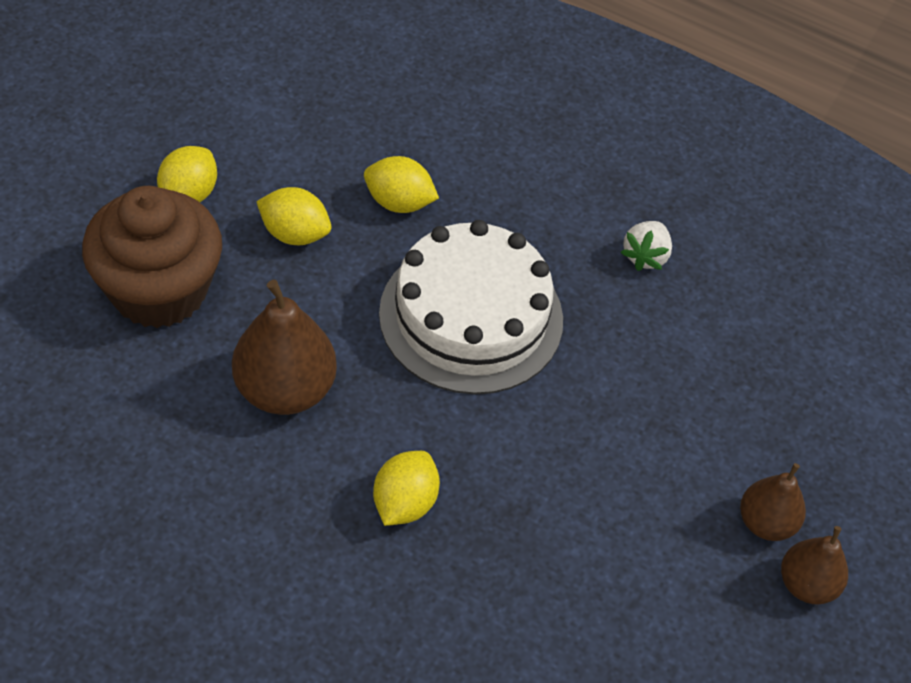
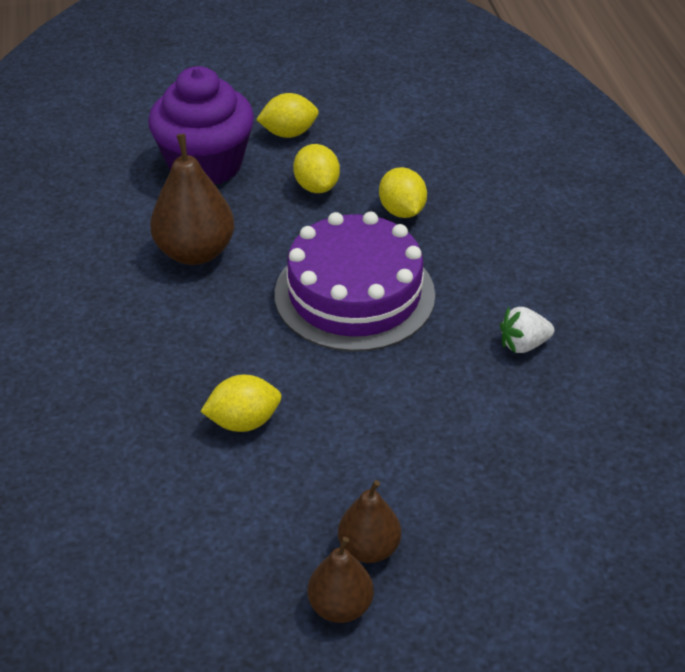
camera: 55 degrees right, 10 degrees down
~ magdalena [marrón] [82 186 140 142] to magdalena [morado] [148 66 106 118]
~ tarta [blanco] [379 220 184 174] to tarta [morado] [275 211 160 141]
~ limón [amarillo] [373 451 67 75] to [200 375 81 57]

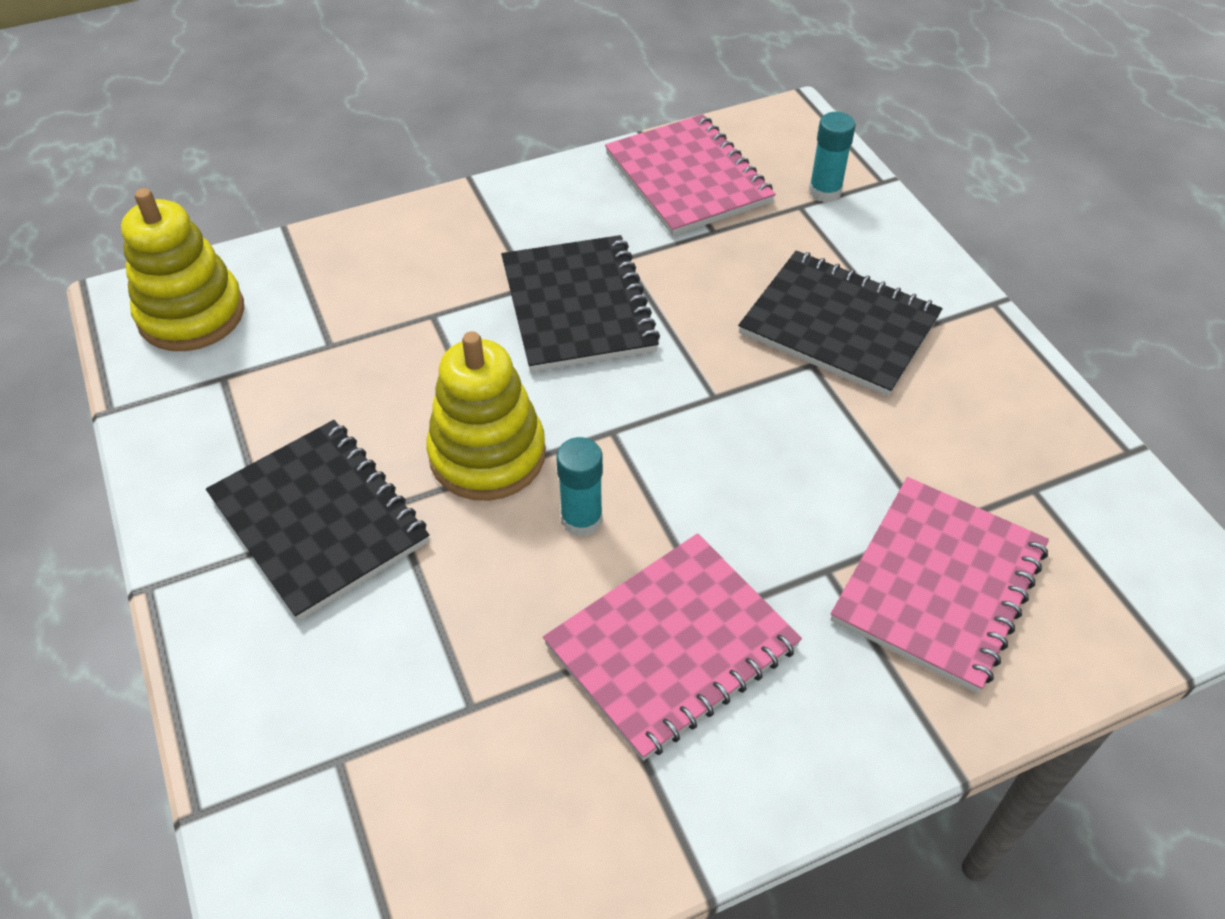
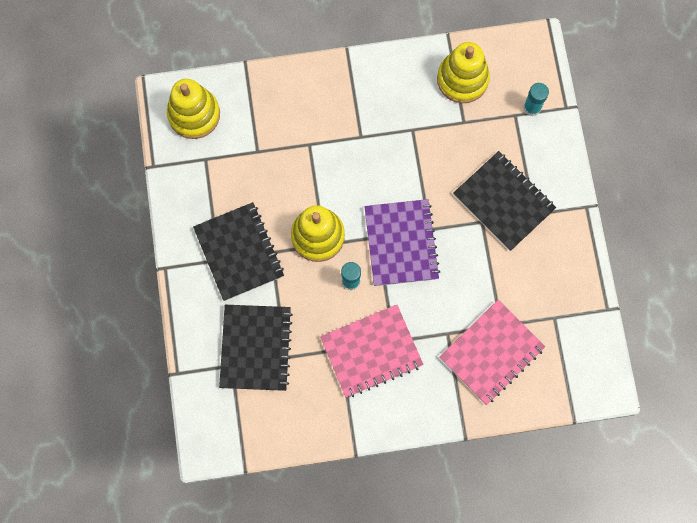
camera: 15 degrees right, 25 degrees up
~ cuaderno [rosa] [605 114 171 122] to juguete apilable [amarillo] [437 42 53 61]
~ cuaderno [negro] [501 235 159 137] to [219 305 74 86]
+ cuaderno [morado] [364 199 76 87]

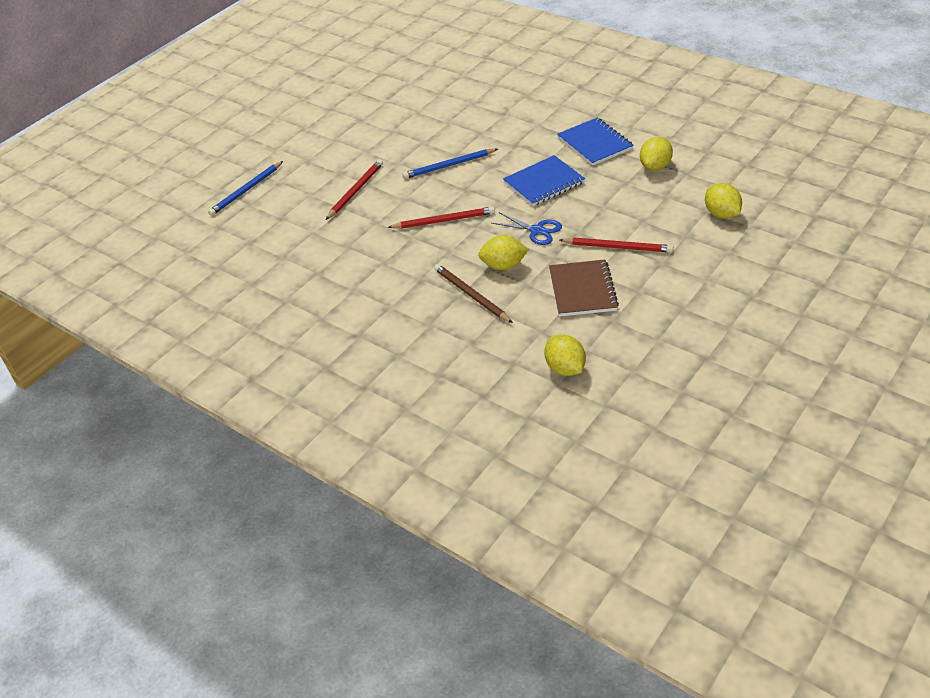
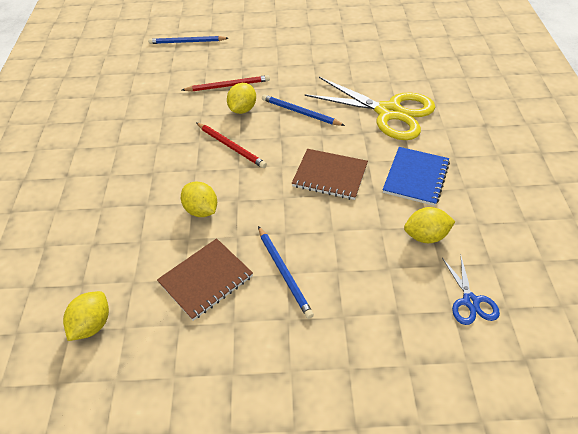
camera: 50 degrees right, 5 degrees up
~ cuaderno [azul] [503 155 82 51] to cuaderno [marrón] [292 149 76 51]
~ limón [amarillo] [705 183 37 36] to [227 83 29 31]
~ tijeras [azul] [491 212 71 33] to [442 257 58 68]
~ lápiz [rojo] [560 237 113 16] to lápiz [azul] [258 226 56 93]
- lápiz [marrón] [434 264 79 59]
+ tijeras [amarillo] [305 77 130 63]

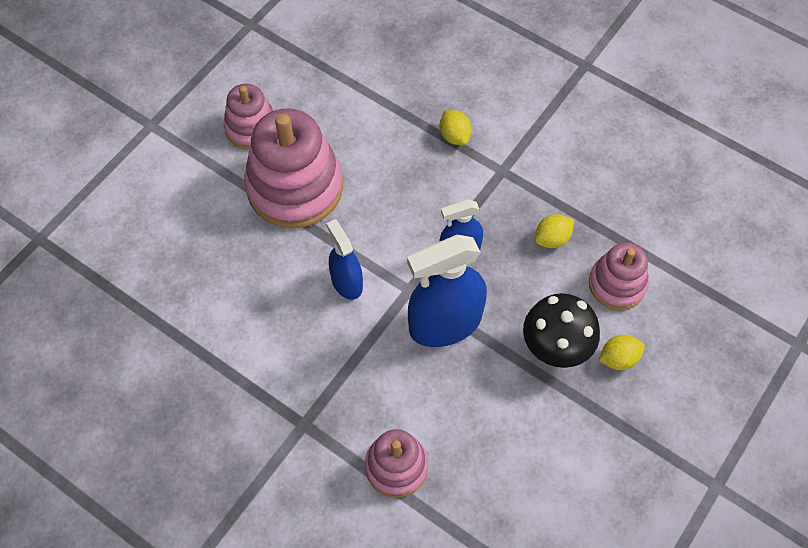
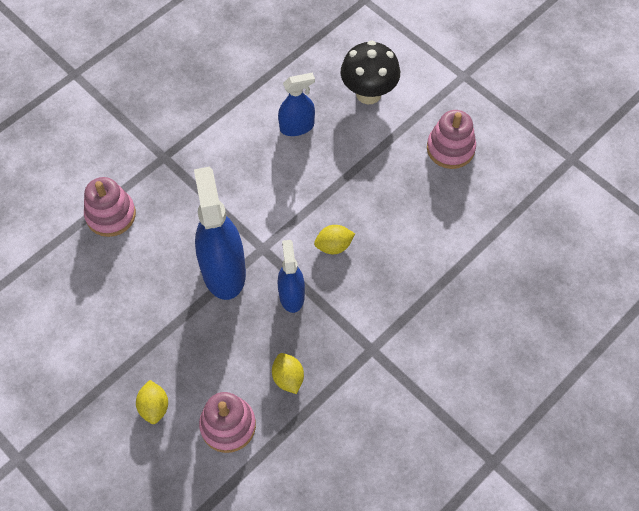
camera: 100 degrees right, 0 degrees up
- juguete apilable [rosa] [244 108 99 120]
~ limón [amarillo] [439 110 33 35] to [314 225 41 29]
~ pulverizador [azul] [326 219 37 81] to [278 73 37 63]
~ seta [negro] [523 293 77 75] to [340 40 60 64]

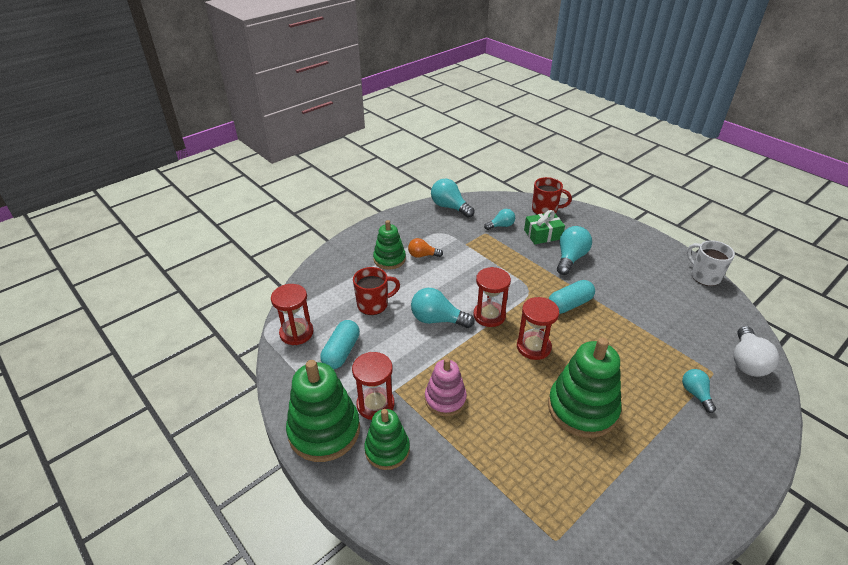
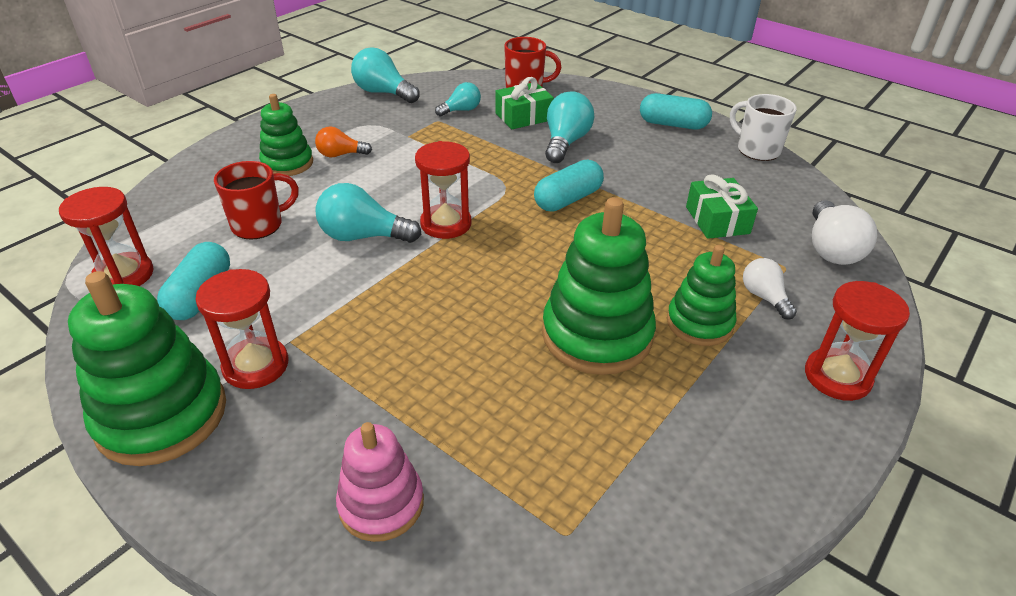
camera: 10 degrees left, 0 degrees up
~ reloj de arena [rojo] [517 297 42 63] to [805 281 105 120]
~ juguete apilable [rosa] [425 358 42 58] to [336 422 88 120]
~ bombilla [turquesa] [682 369 34 44] to bombilla [blanco] [743 258 54 62]
~ juguete apilable [verde] [364 409 46 61] to [667 245 70 101]
+ cápsula [turquesa] [640 93 72 36]
+ regalo [verde] [686 174 72 65]

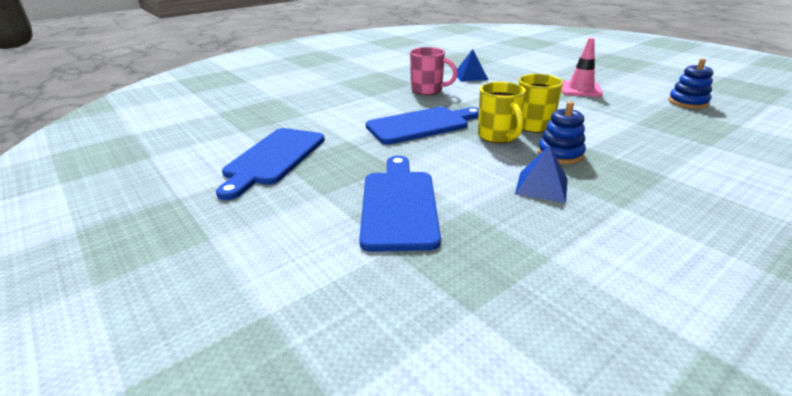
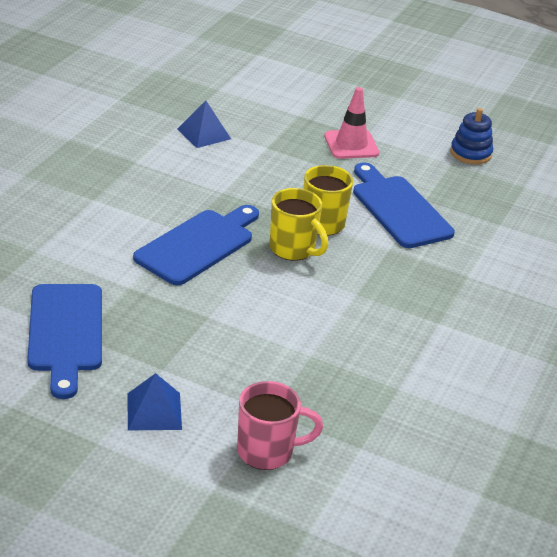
camera: 30 degrees left, 5 degrees up
~ taza [rosa] [410 47 48 48] to [237 381 86 89]
- juguete apilable [azul] [538 102 48 62]
~ pirámide [azul] [515 145 53 58] to [127 373 55 57]
~ tabla de cortar [azul] [359 156 82 96] to [353 162 102 86]

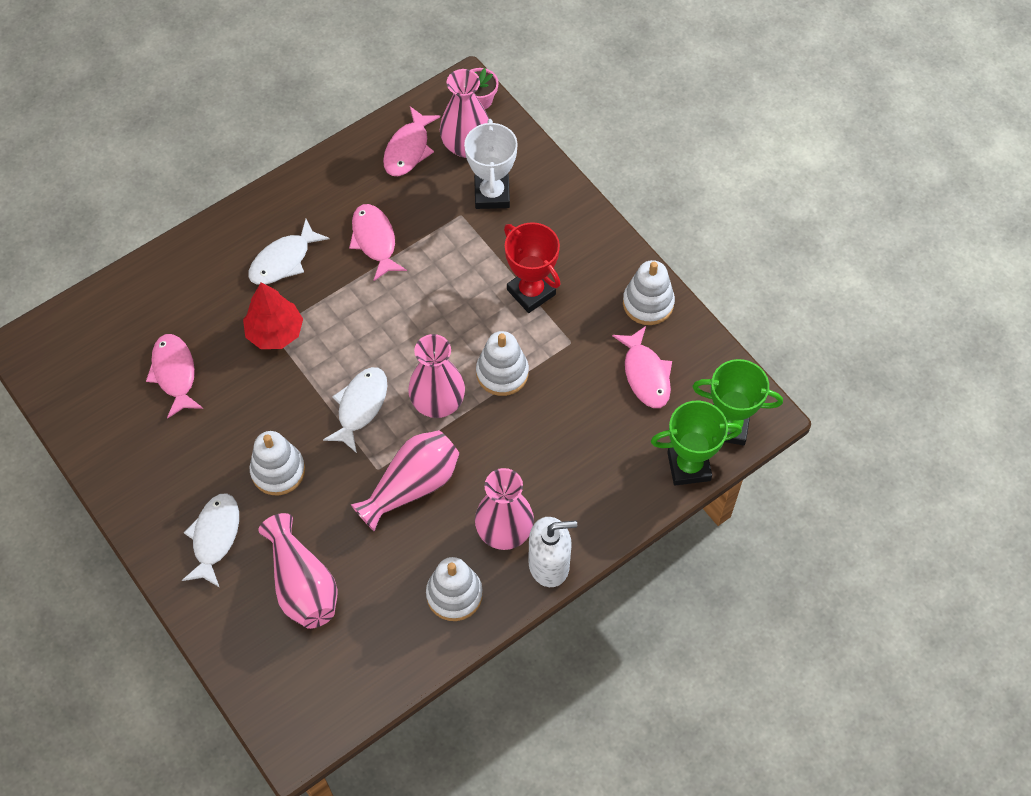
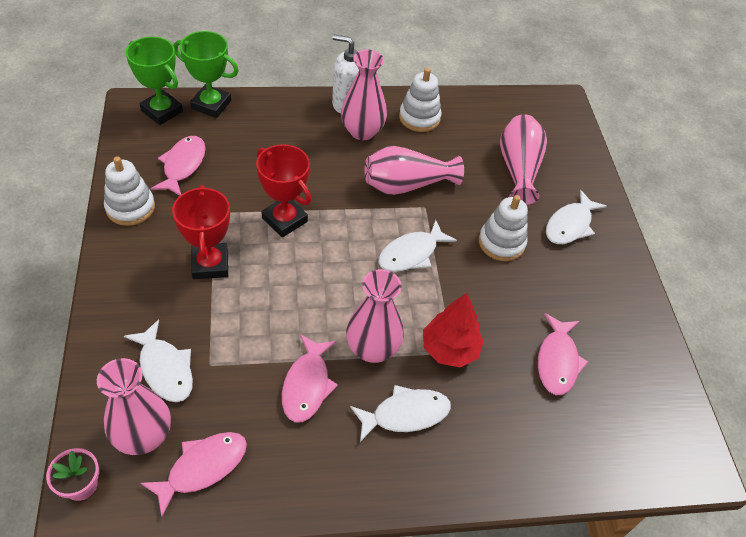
camera: 155 degrees left, 10 degrees down
~ trofeo [blanco] [464 119 54 90] to pez [blanco] [124 320 69 82]
~ juguete apilable [blanco] [476 331 53 65] to trofeo [rojo] [256 144 55 93]
~ florero [rosa] [408 334 57 84] to [346 269 58 94]

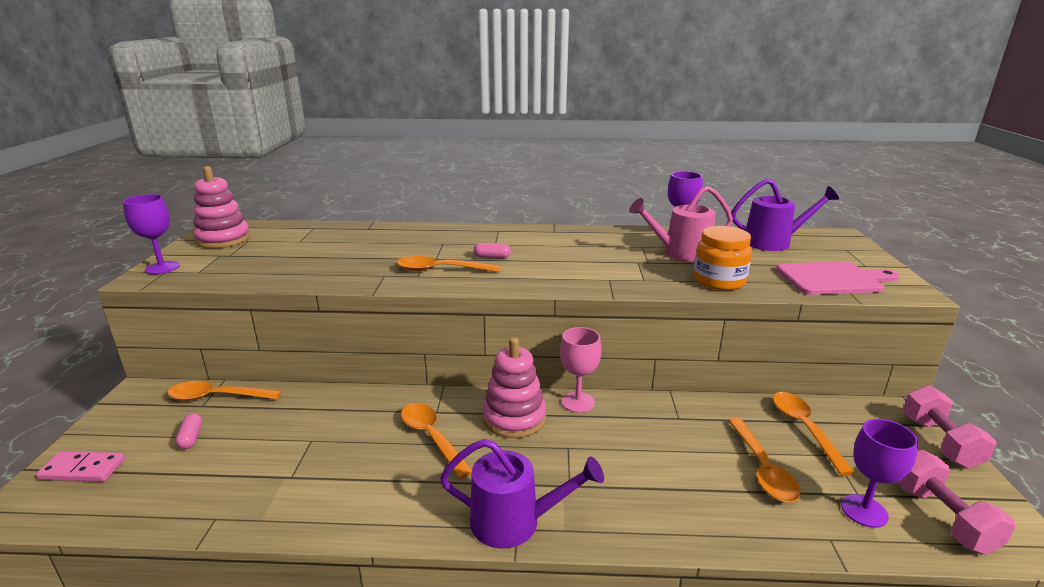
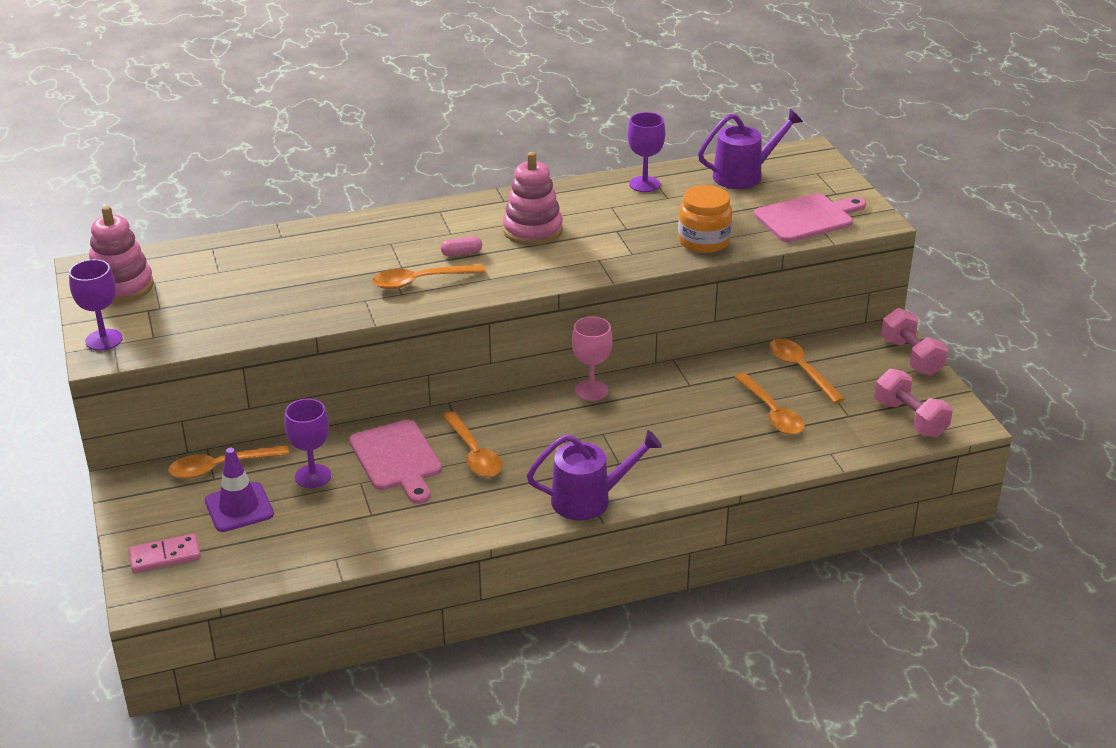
camera: 20 degrees left, 10 degrees up
- regadera [rosa] [629 186 104 76]
~ juguete apilable [rosa] [483 337 63 101] to [503 152 60 94]
~ cuchara [naranja] [401 403 71 76] = [442 411 61 66] 150 degrees counterclockwise
~ cápsula [rosa] [175 413 27 36] to cono de tráfico [morado] [205 448 69 84]
~ copa [morado] [841 419 77 109] to [284 399 47 89]
+ tabla de cortar [rosa] [349 420 93 84]

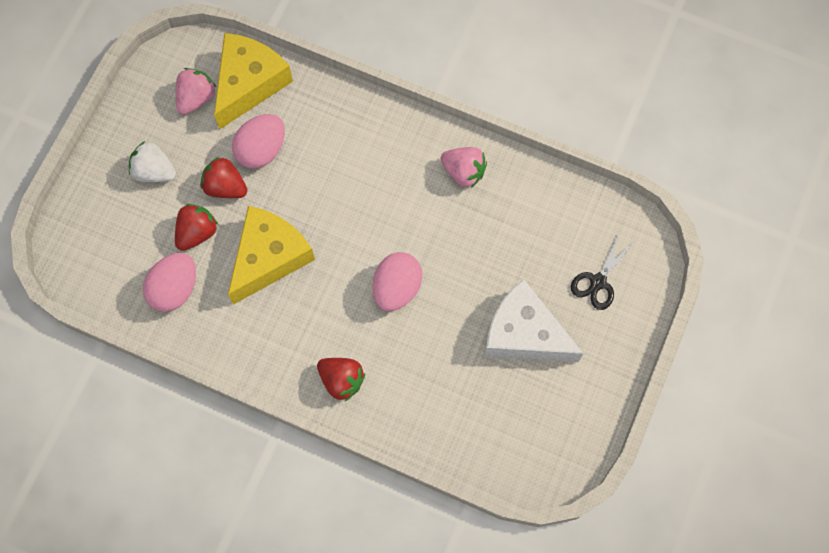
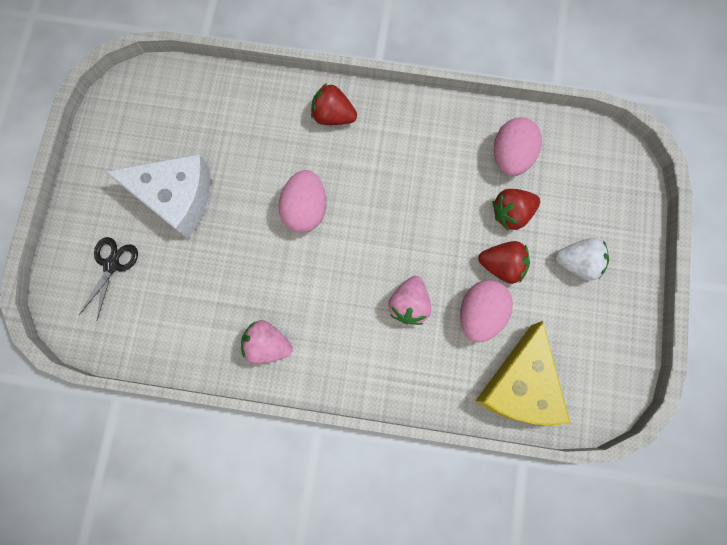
camera: 165 degrees right, 5 degrees up
~ fresa [rosa] [175 68 42 47] to [388 276 43 49]
~ fresa [rojo] [175 204 43 47] = [493 189 47 41] 45 degrees clockwise
- queso [amarillo] [228 206 87 99]

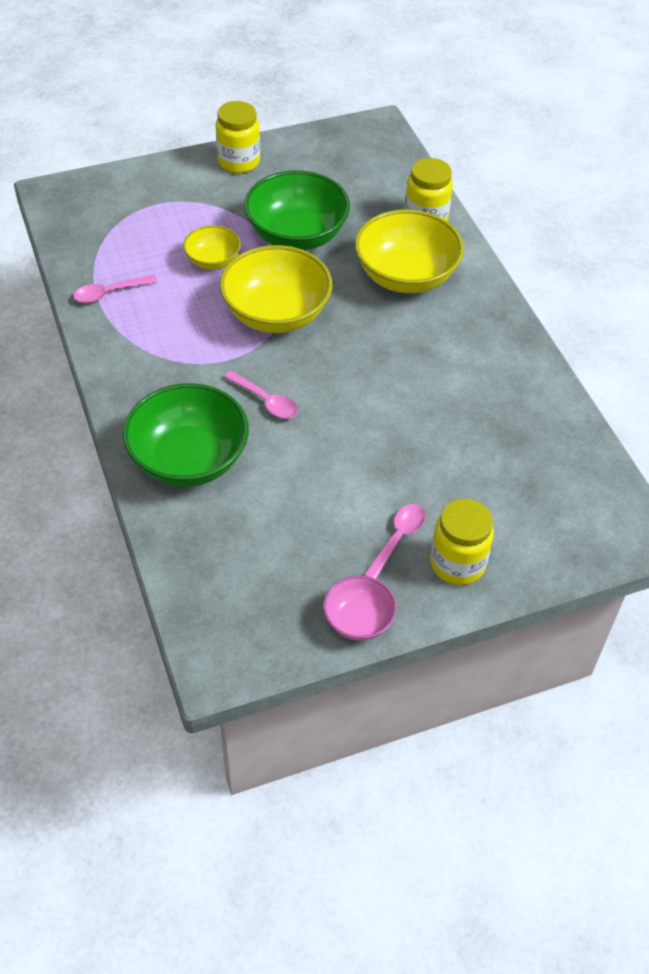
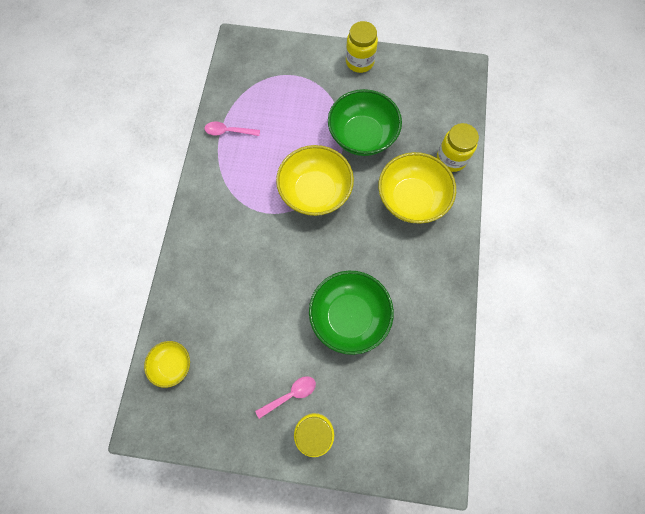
camera: 30 degrees right, 20 degrees up
~ cuenco [amarillo] [183 225 58 45] to [144 341 46 47]
- cuchara [rosa] [224 371 74 48]
~ cuenco [verde] [123 383 126 104] to [309 271 85 84]
- cuenco [rosa] [323 575 74 66]

